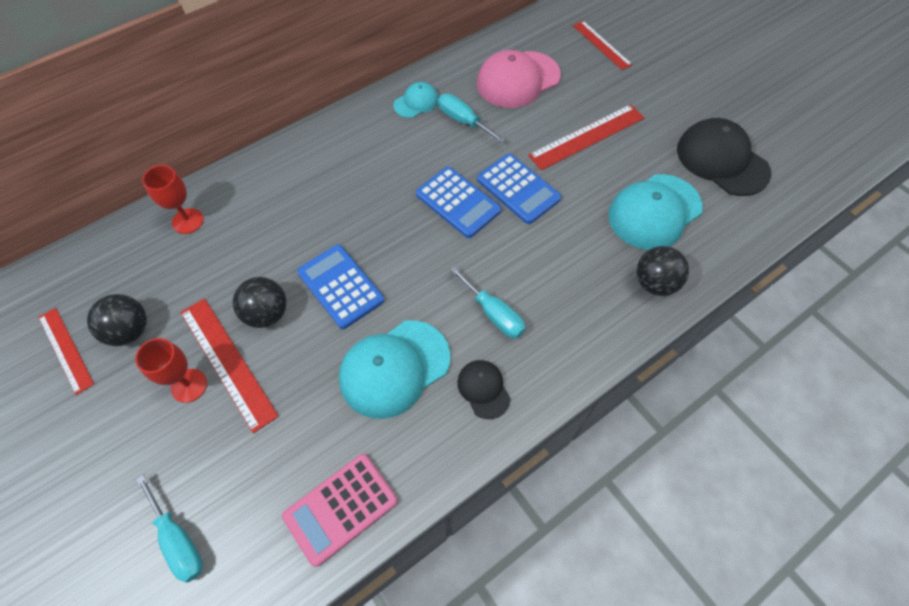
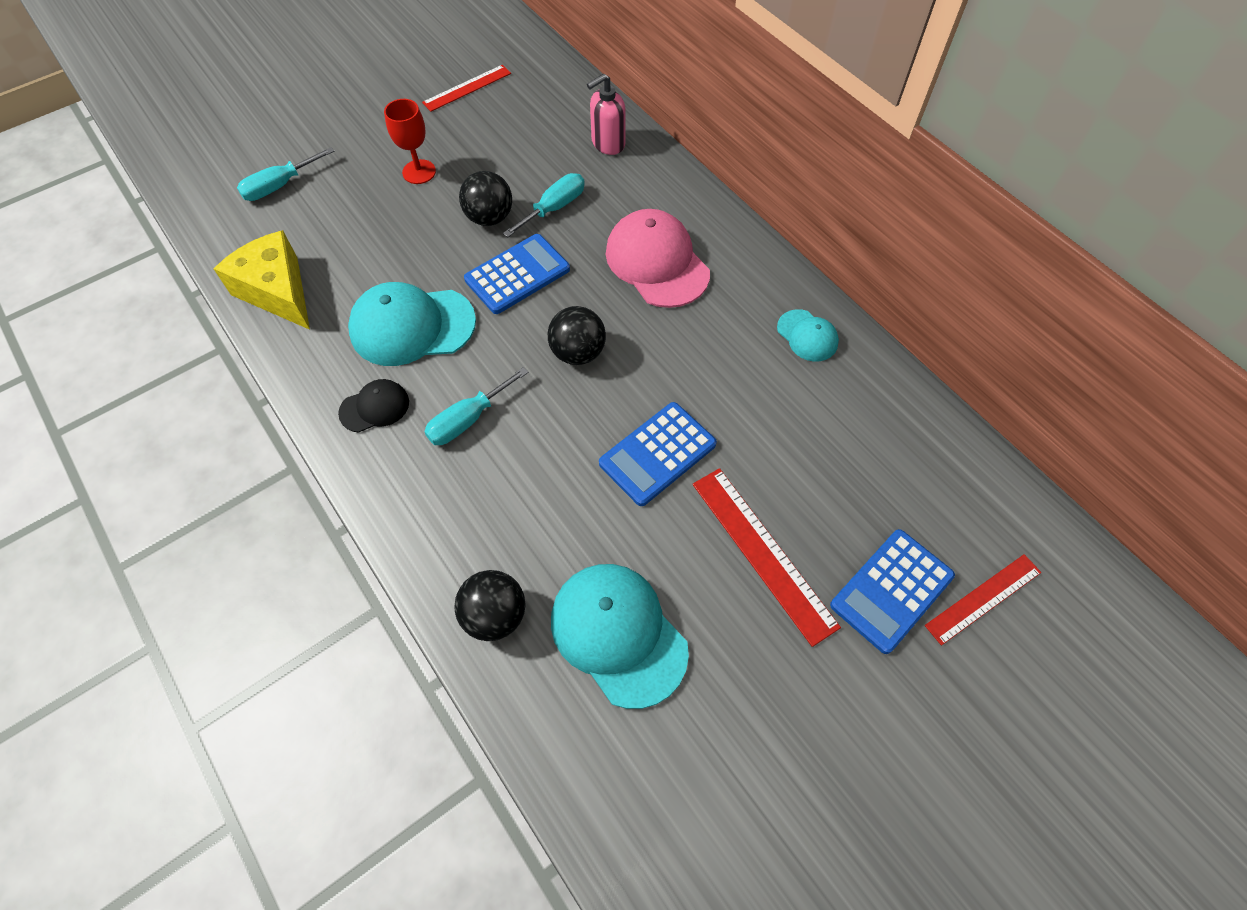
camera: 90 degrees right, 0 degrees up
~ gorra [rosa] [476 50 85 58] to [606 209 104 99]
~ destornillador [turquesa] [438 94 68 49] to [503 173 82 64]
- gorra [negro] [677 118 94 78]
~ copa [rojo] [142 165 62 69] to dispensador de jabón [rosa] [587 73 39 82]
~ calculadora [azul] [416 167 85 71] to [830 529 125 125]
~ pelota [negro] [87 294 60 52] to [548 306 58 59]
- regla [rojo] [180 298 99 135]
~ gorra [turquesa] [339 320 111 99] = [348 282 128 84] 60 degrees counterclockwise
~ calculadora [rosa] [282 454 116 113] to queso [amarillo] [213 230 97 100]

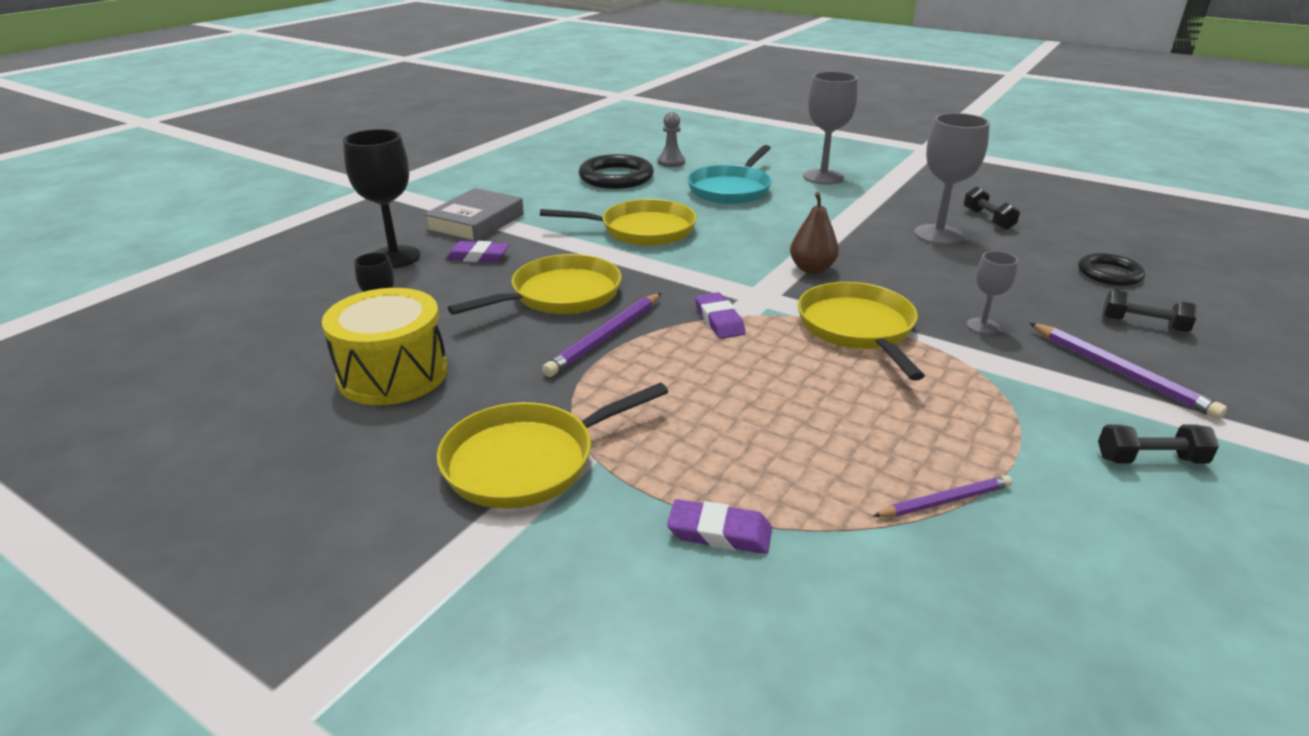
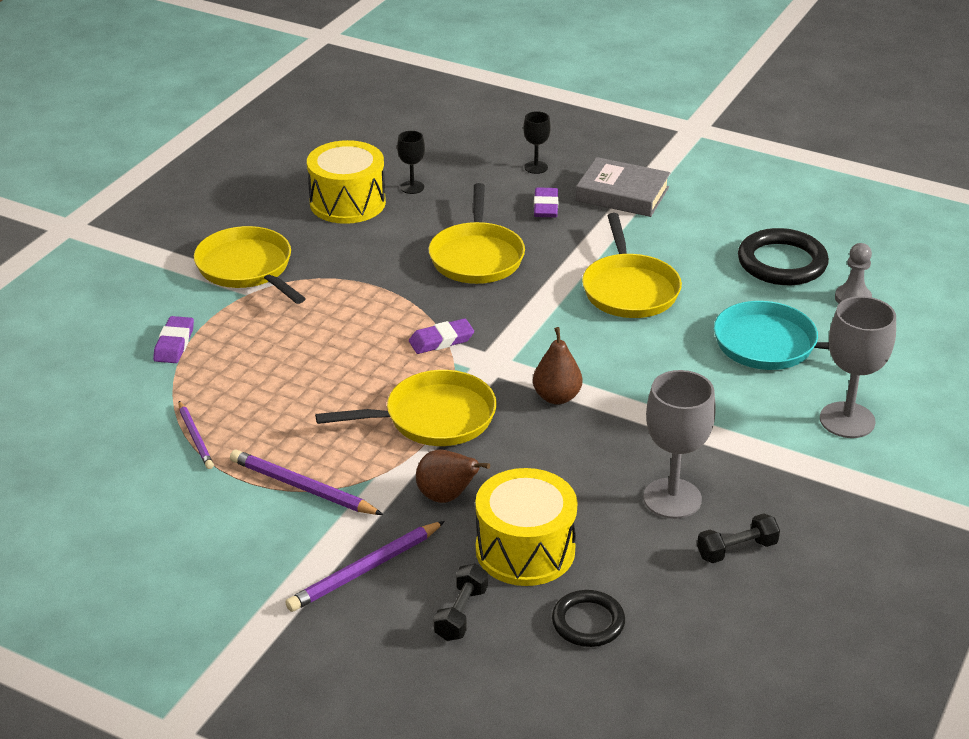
camera: 85 degrees right, 5 degrees up
~ copa [negro] [343 129 77 139] = [523 111 28 63] x0.53
~ copa [gris] [967 251 51 83] to pera [marrón] [416 450 74 53]
~ sartén [amarillo] [448 254 174 61] = [429 183 96 101] 45 degrees clockwise
~ lápiz [morado] [542 293 119 84] to [230 450 153 65]
- mancuerna [negro] [1098 424 121 39]
+ tambor [amarillo] [475 468 103 118]

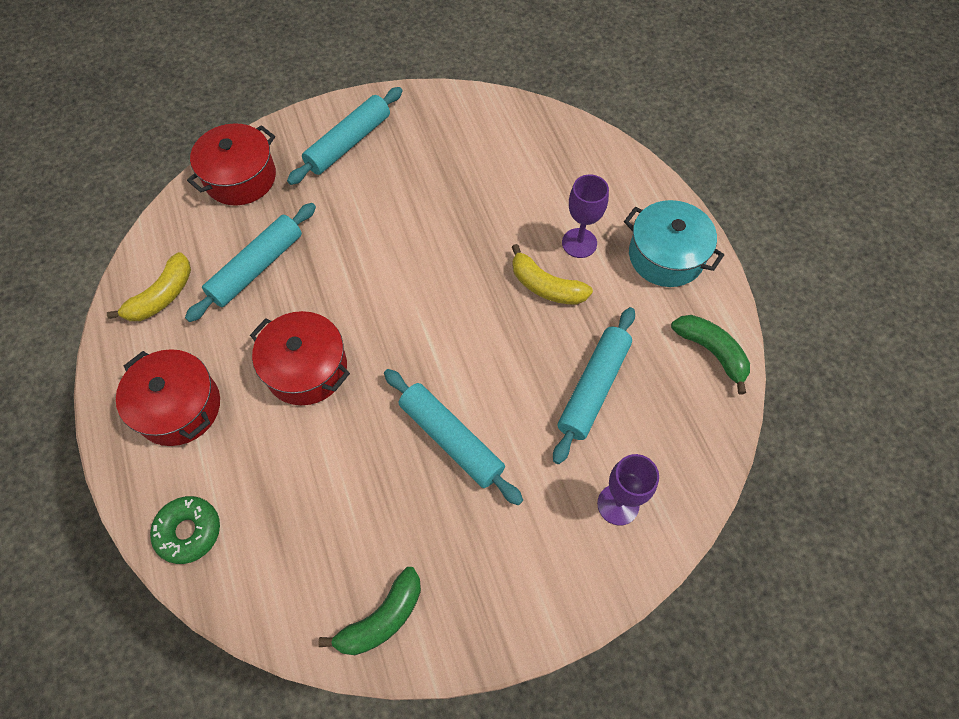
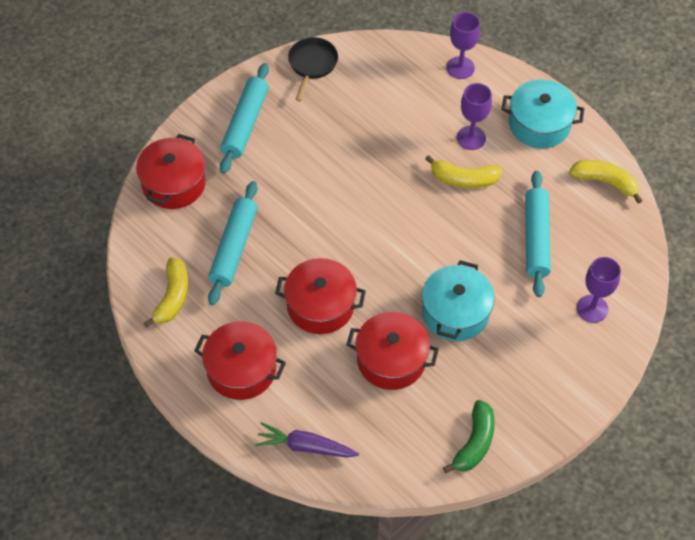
camera: 25 degrees left, 5 degrees down
~ plátano [verde] [671 315 79 79] to plátano [amarillo] [569 160 74 44]
~ rodillo [turquesa] [384 369 139 136] to olla [turquesa] [422 260 73 81]
~ rosquilla [verde] [150 496 70 68] to zanahoria [morado] [255 422 104 36]
+ copa [morado] [447 12 33 67]
+ sartén [negro] [288 37 50 64]
+ olla [rojo] [346 312 93 78]

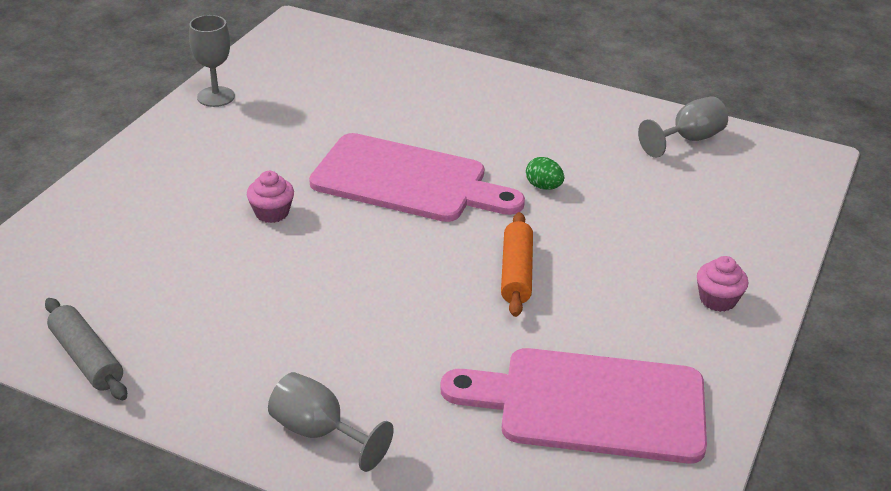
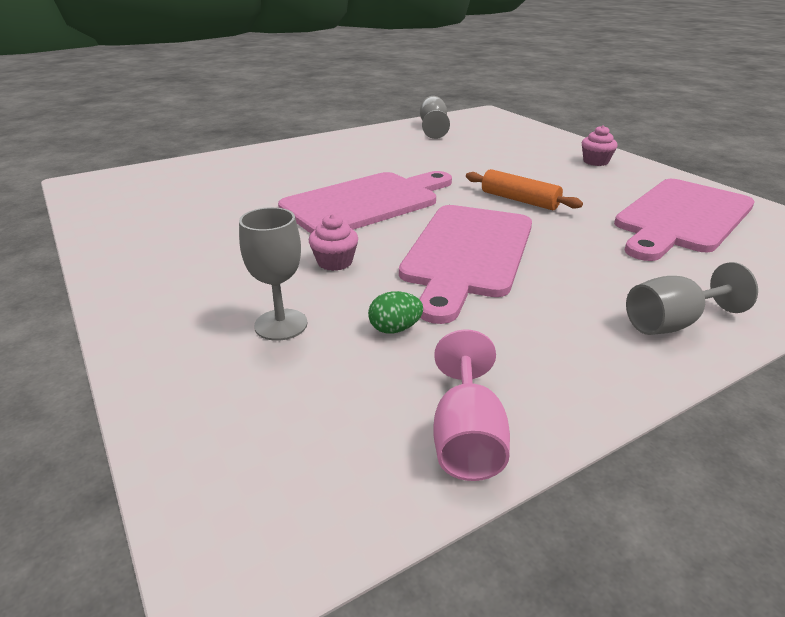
camera: 55 degrees left, 5 degrees down
~ copa [gris] [189 15 46 92] to [239 207 69 134]
~ huevo [verde] [526 157 38 33] to [368 291 55 43]
~ rodillo [gris] [45 298 82 102] to copa [rosa] [433 329 77 152]
+ tabla de cortar [rosa] [399 205 133 119]

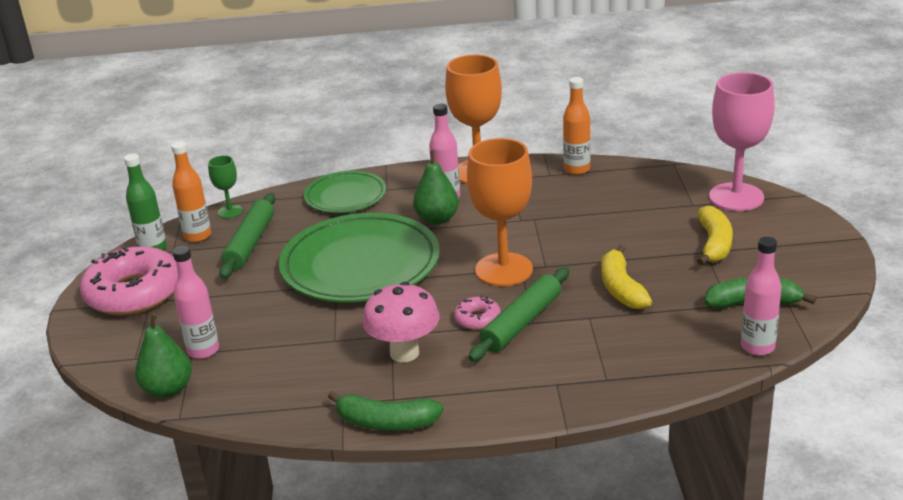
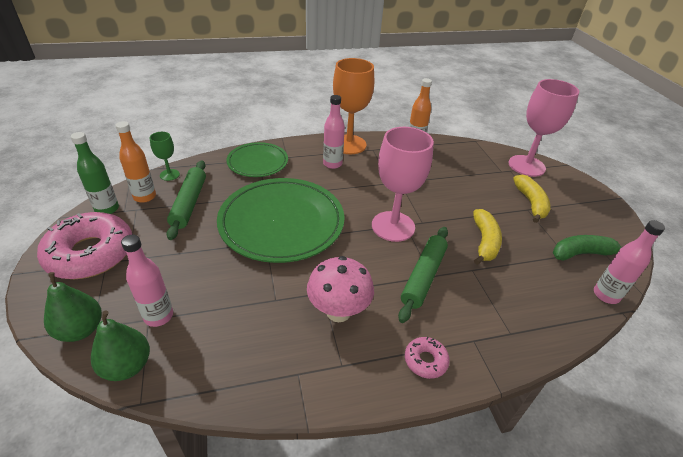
camera: 15 degrees left, 10 degrees up
~ copa [naranja] [467 138 66 148] to copa [rosa] [372 127 62 115]
~ pera [verde] [413 151 46 74] to [44 272 58 70]
~ plátano [amarillo] [601 245 51 64] = [473 209 29 56] 150 degrees counterclockwise
~ rosquilla [rosa] [454 296 47 34] to [405 336 45 43]
- plátano [verde] [328 391 116 40]

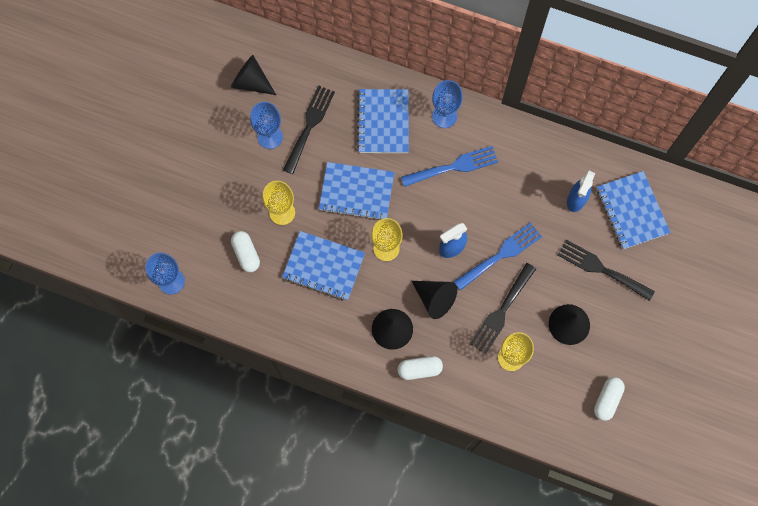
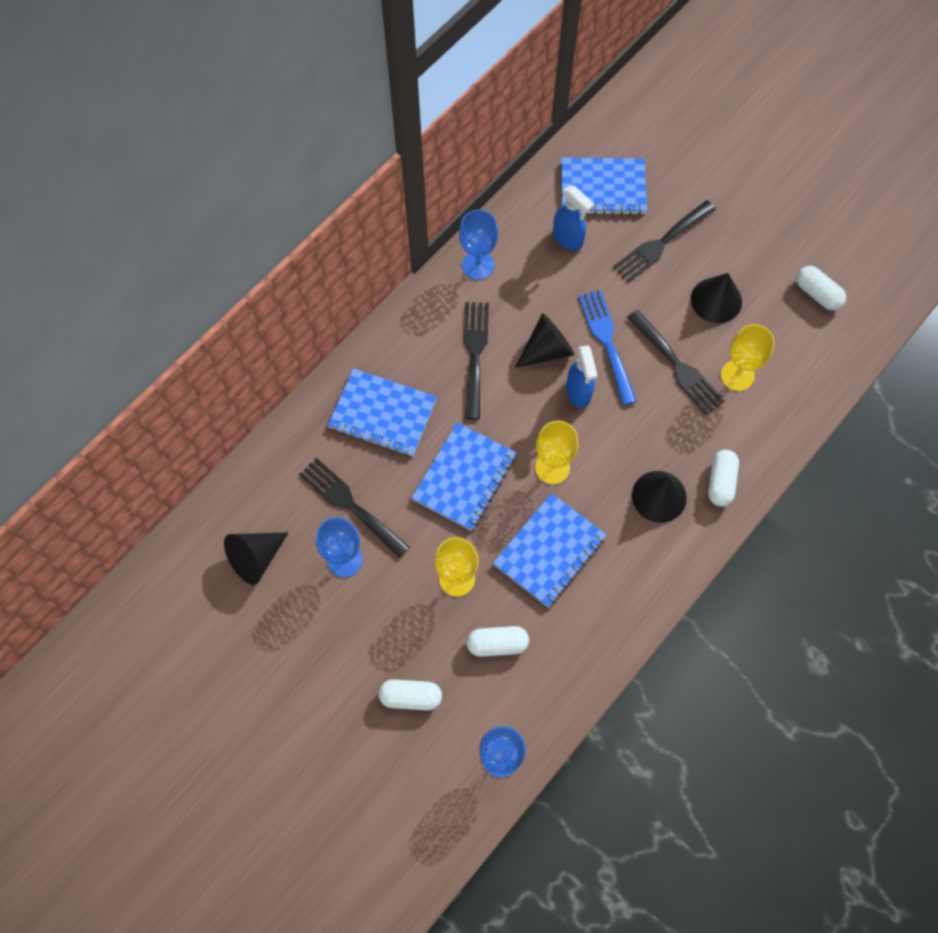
camera: 70 degrees left, 5 degrees down
~ copa [azul] [432 80 31 48] to [459 209 39 71]
~ tenedor [azul] [401 146 97 41] to tenedor [negro] [464 302 25 118]
~ cono [negro] [412 281 45 38] to [515 313 60 55]
+ cápsula [blanco] [379 679 63 31]

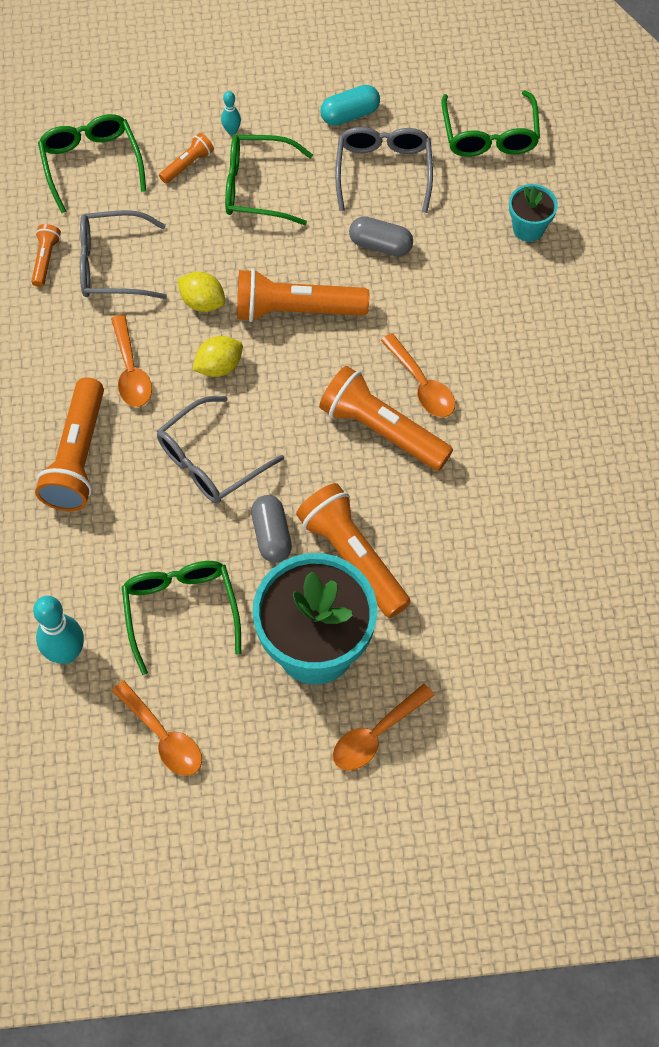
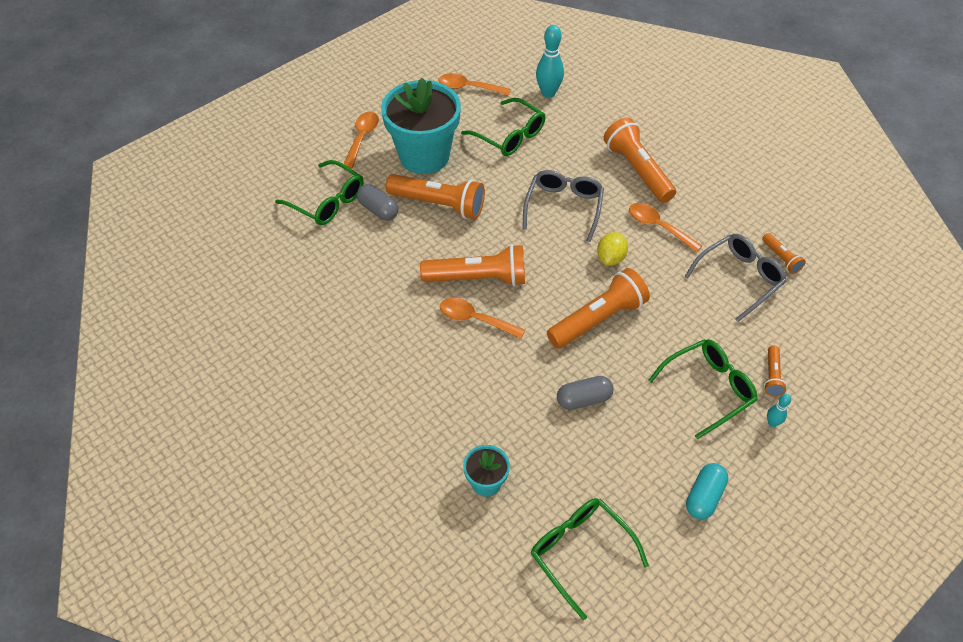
camera: 145 degrees right, 10 degrees down
~ gafas [verde] [38 114 108 99] to [275 160 88 65]
- gafas [gris] [335 127 98 86]
- limón [amarillo] [177 272 48 40]
~ cápsula [gris] [251 495 41 68] to [357 184 41 37]

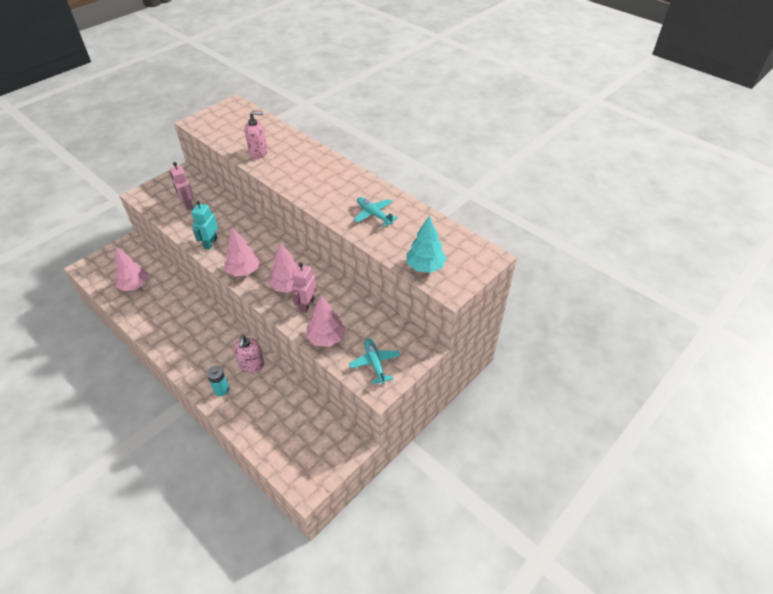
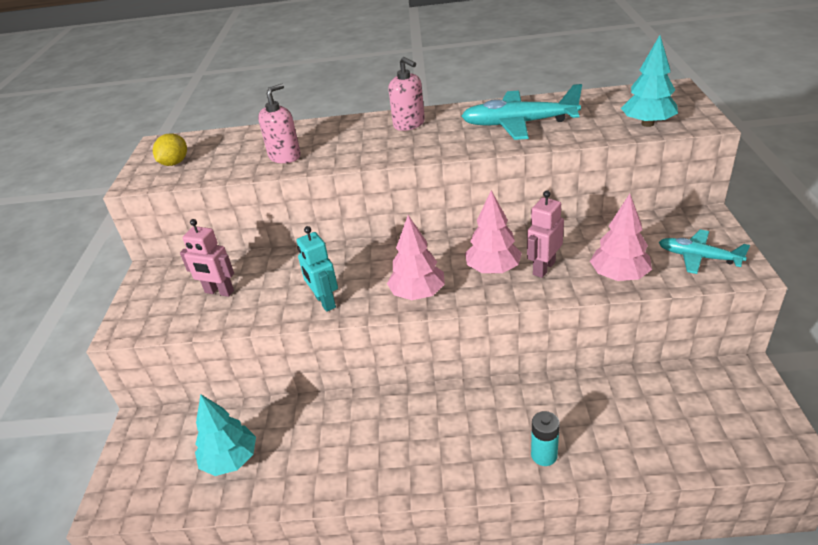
camera: 40 degrees left, 10 degrees down
~ avión [turquesa] [354 197 44 30] = [461 84 121 56] x1.61
~ árbol [rosa] [114 247 35 44] to árbol [turquesa] [195 394 61 82]
~ robot [rosa] [292 262 25 51] = [527 190 37 88] 60 degrees clockwise
~ dispensador de jabón [rosa] [233 335 31 38] to [388 57 37 74]
+ limón [amarillo] [153 133 34 33]

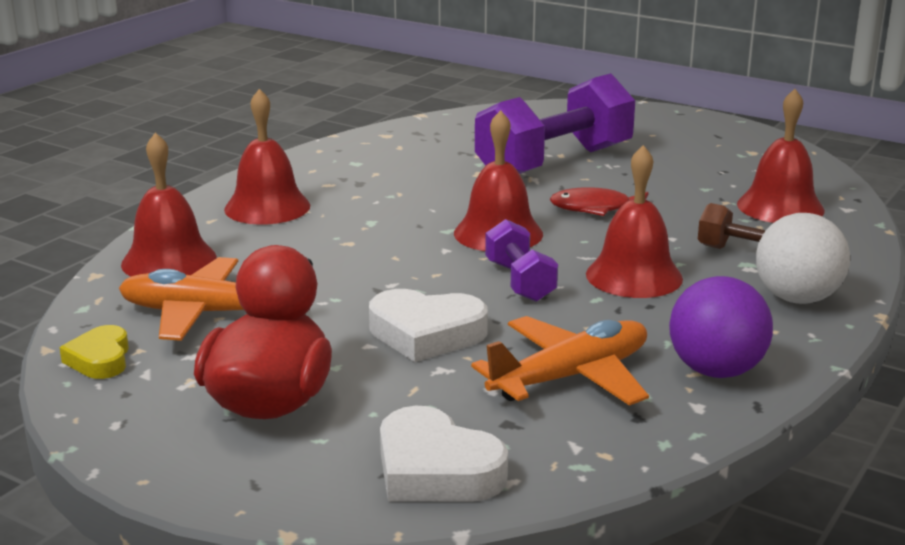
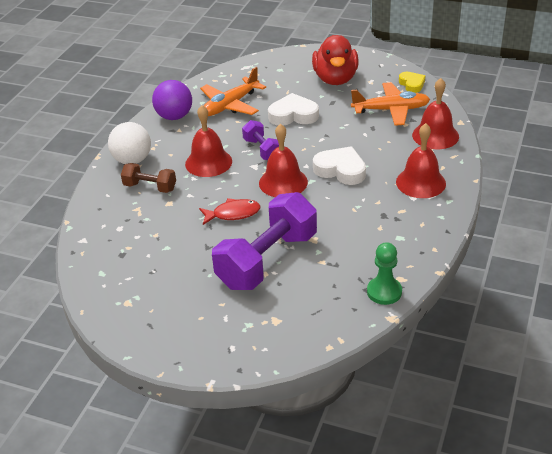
camera: 170 degrees right, 15 degrees up
- campana [rojo] [737 89 88 134]
~ corazón [blanco] [380 406 128 96] to [313 146 53 39]
+ peón [verde] [367 242 35 63]

